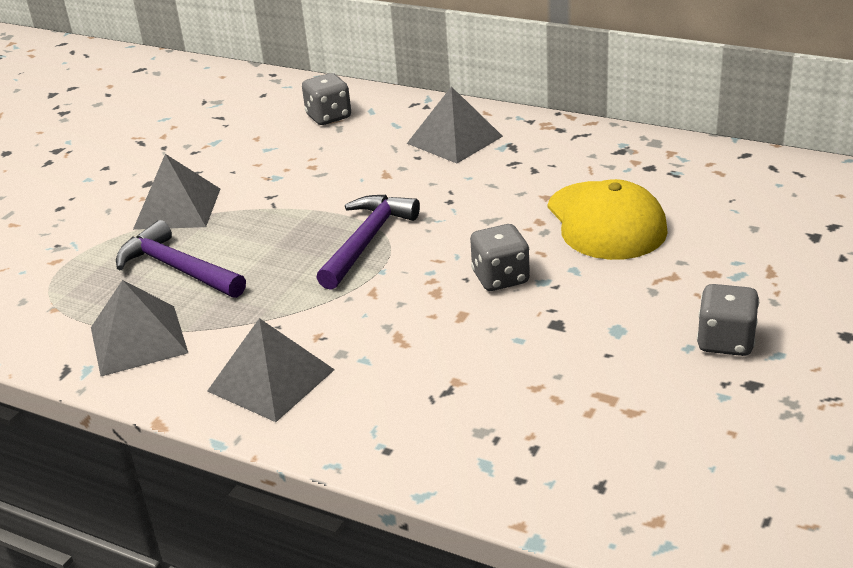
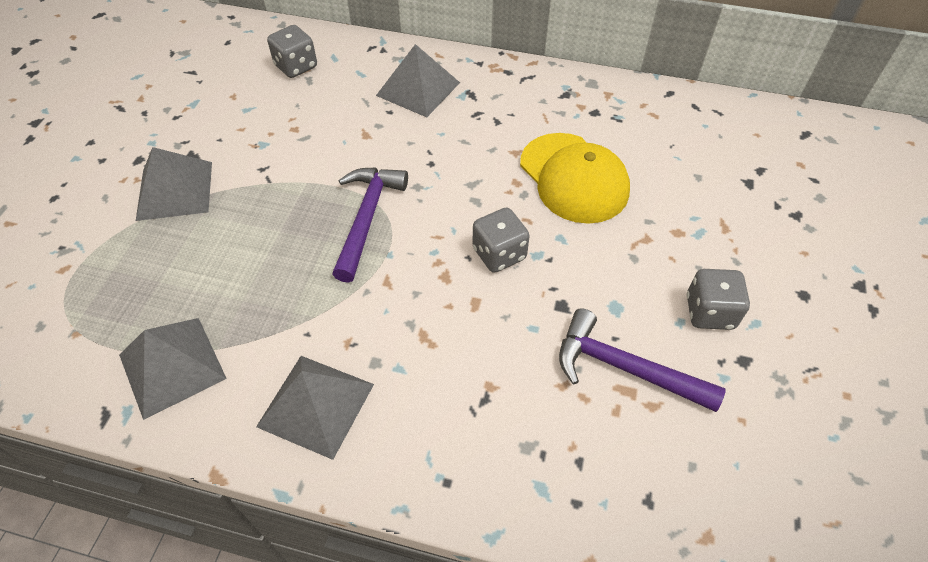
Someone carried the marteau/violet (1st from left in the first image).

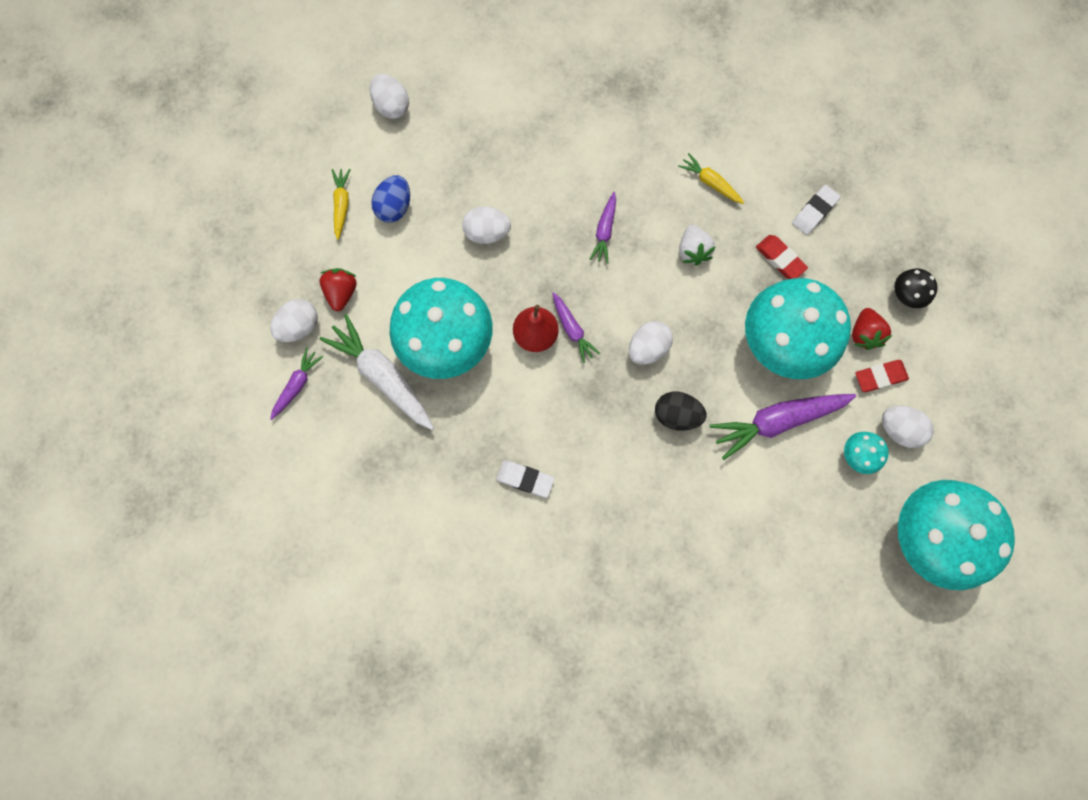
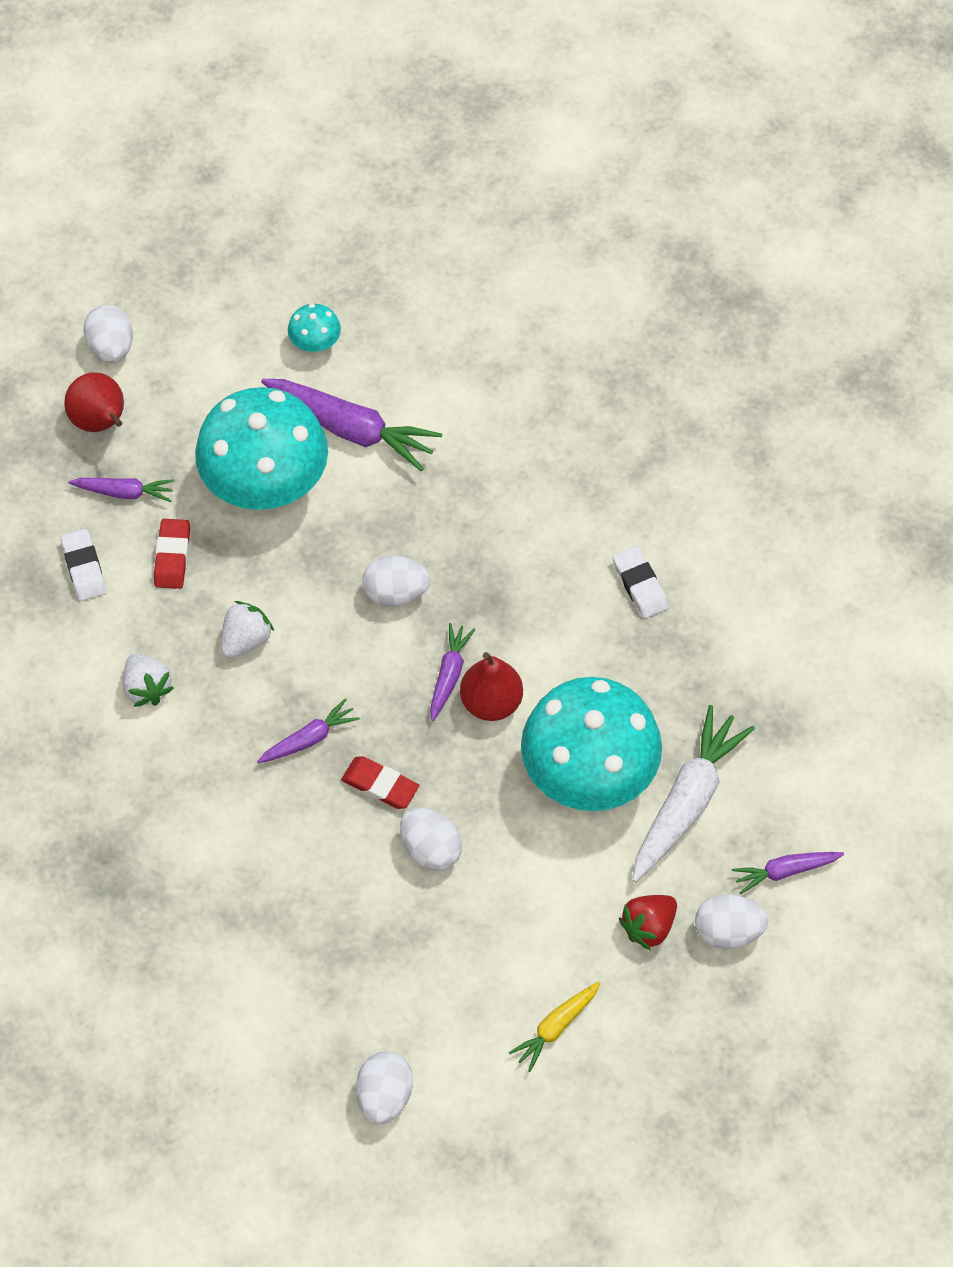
Someone swapped the carotte/jaune (2nd from left) for the fraise/blanc (1st from left).
Someone took away the œuf/bleu.
Someone rotated the gomme/blanc (2nd from left in the first image) by 75 degrees clockwise.
Someone swapped the champignon/noir for the poire/rouge (1st from left).
Someone took away the fraise/rouge (2nd from left).
Someone rotated the carotte/blanc by 150 degrees counterclockwise.
Someone carried the gomme/rouge (2nd from left).
Someone took away the œuf/noir.
Someone carried the œuf/blanc (5th from left in the first image).
Someone took away the champignon/turquoise (4th from left).
Someone put down the carotte/violet (1st from left).

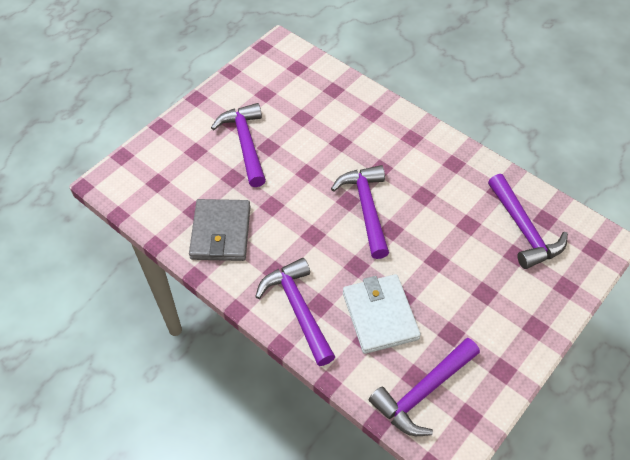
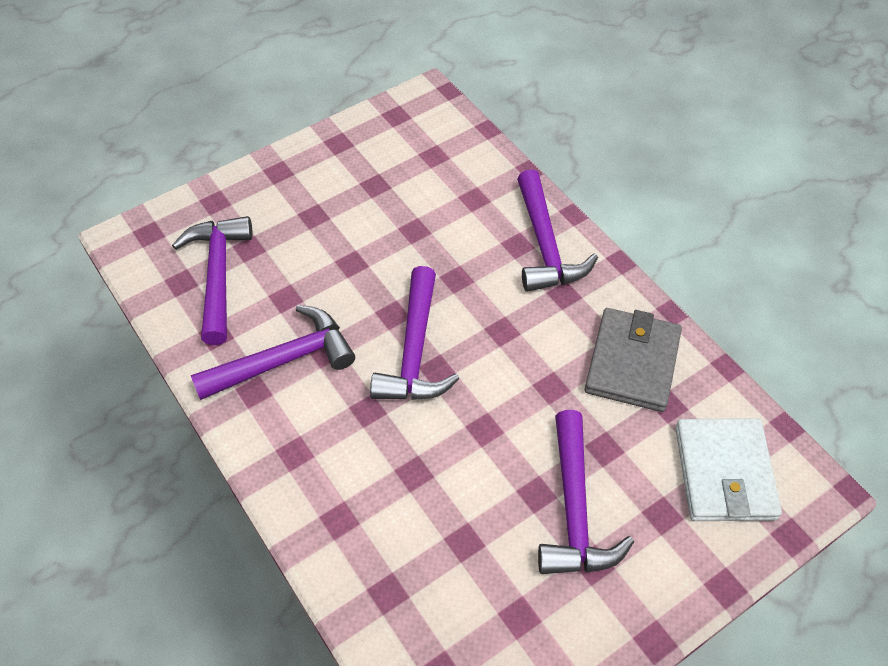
Someone carried the portefeuille/blanc.
Someone carried the marteau/violet (4th from left in the first image).

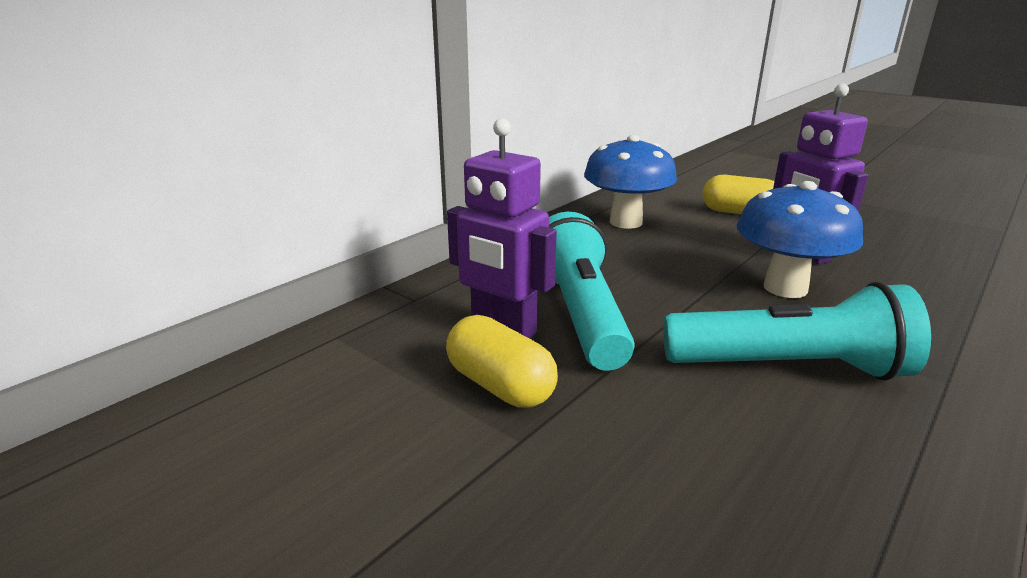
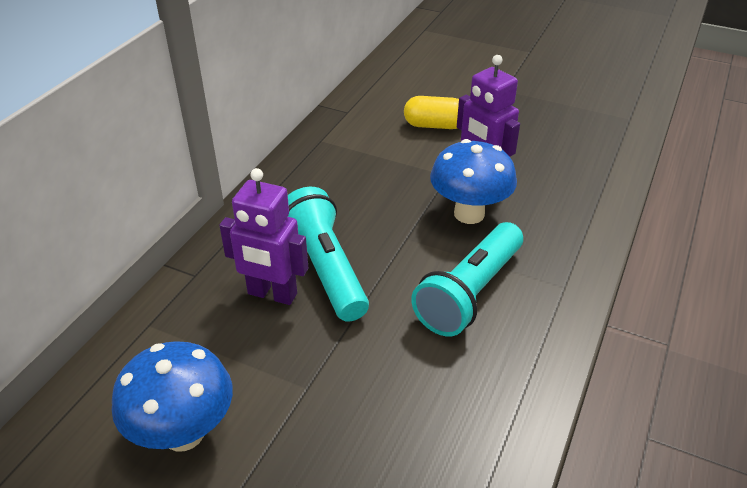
Someone carried the champignon/bleu (1st from left).
Someone rotated the lampe de poche/turquoise (2nd from left) by 135 degrees clockwise.
Someone took away the gélule/jaune (1st from left).

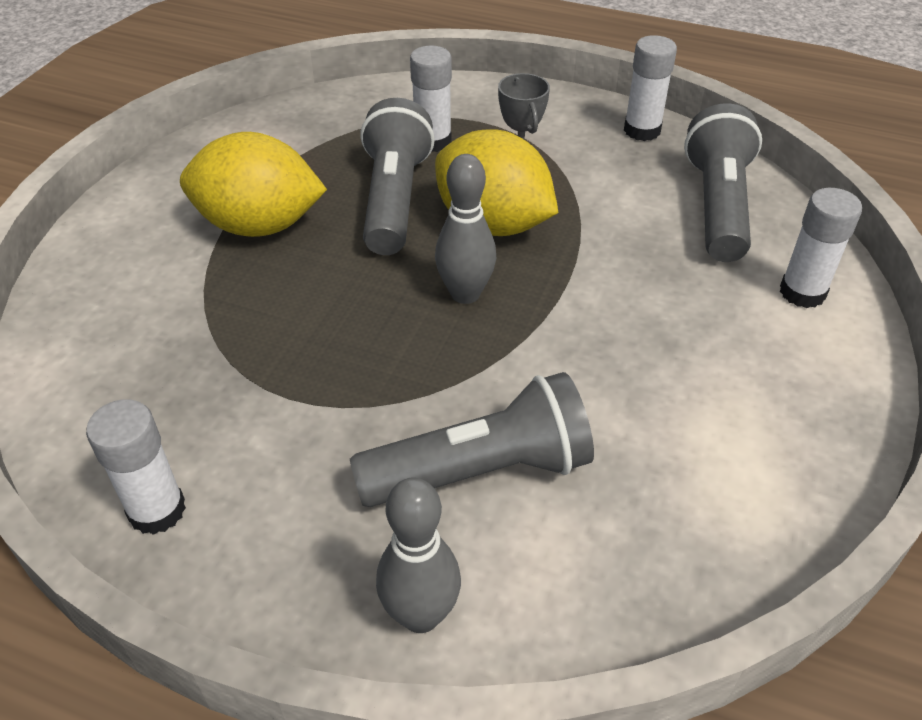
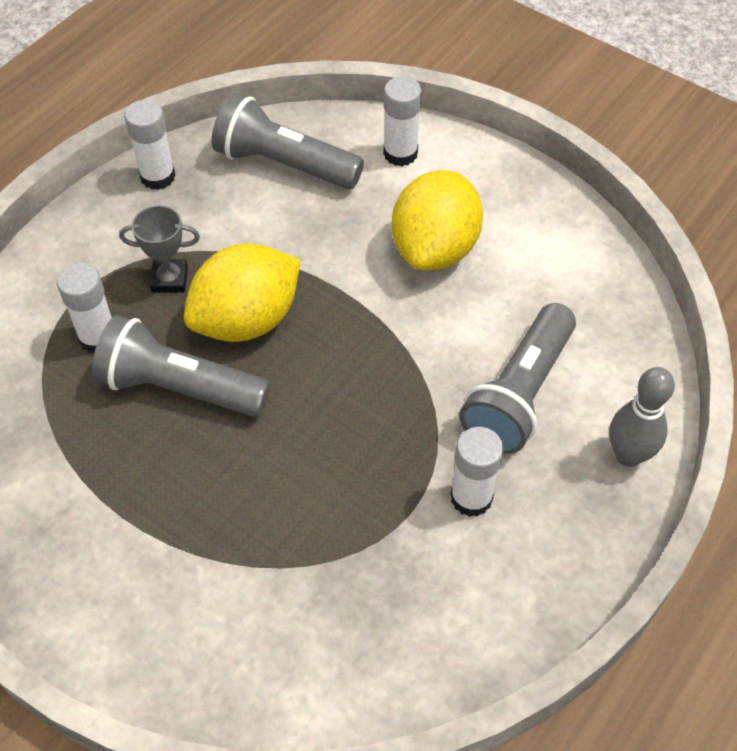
Someone carried the citron/jaune (1st from left in the first image).
Someone took away the quille/gris (2nd from left).
Someone rotated the lampe de poche/gris (2nd from left in the first image) by 150 degrees counterclockwise.
Someone carried the bâton de colle/blanc (1st from left in the first image).

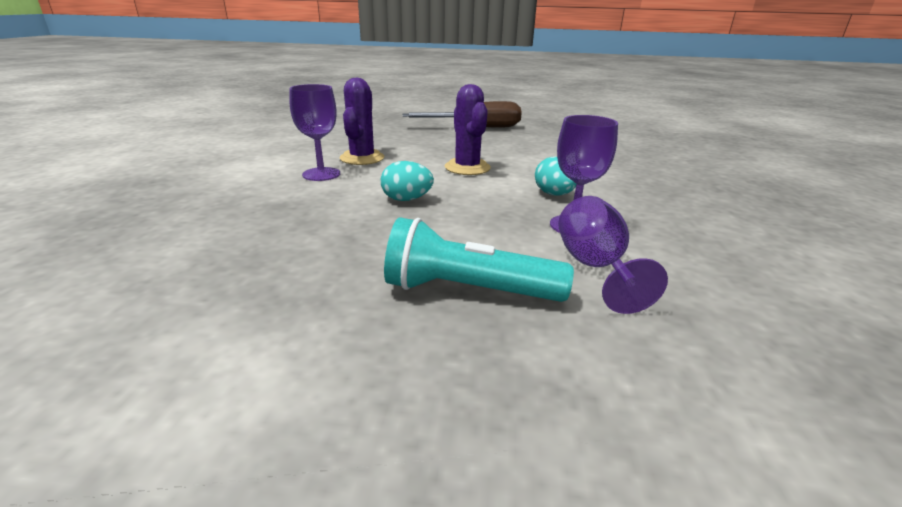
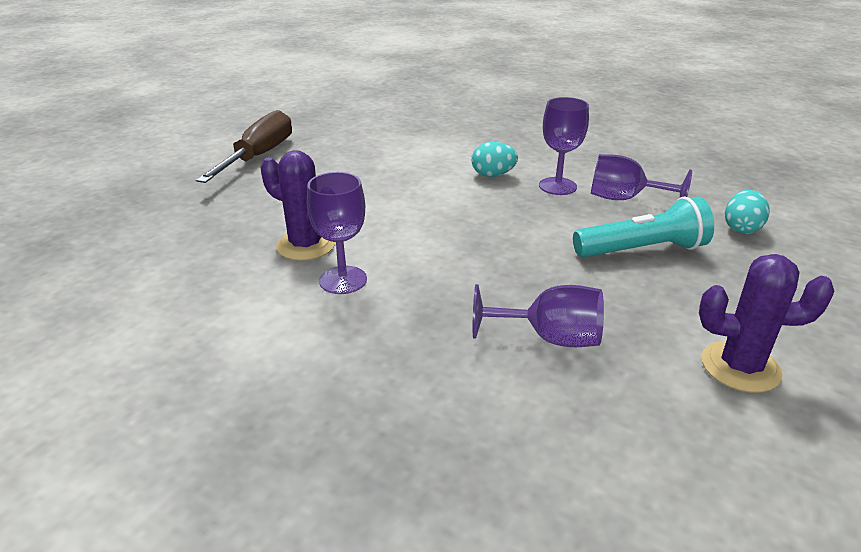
Someone carried the cactus/violet (2nd from left).
Someone carried the œuf/turquoise (1st from left in the first image).
Someone rotated the lampe de poche/turquoise by 135 degrees counterclockwise.
Someone put down the verre à pied/violet (2nd from left).

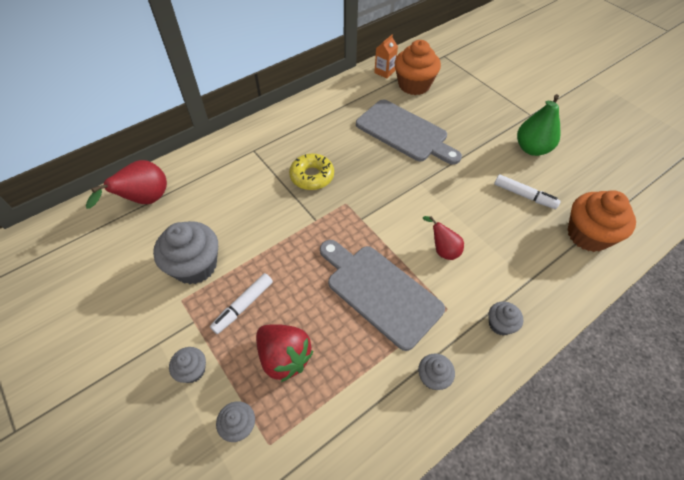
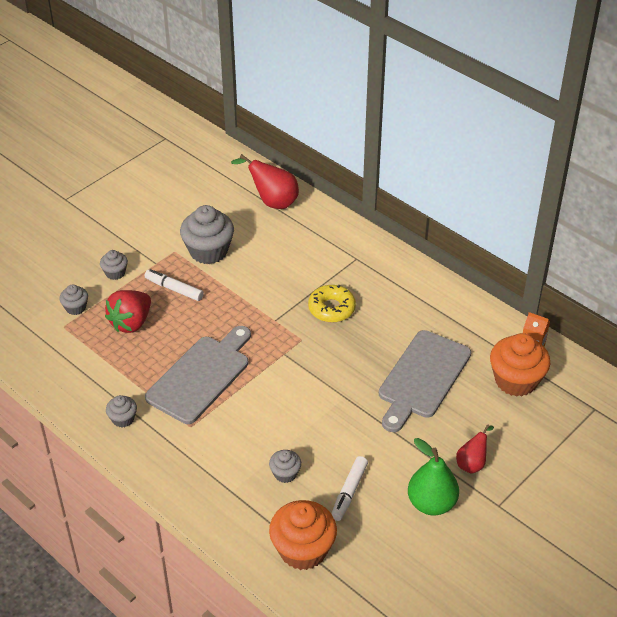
Someone carried the poire/rouge (2nd from left).
Someone carried the muffin/gris (5th from left).

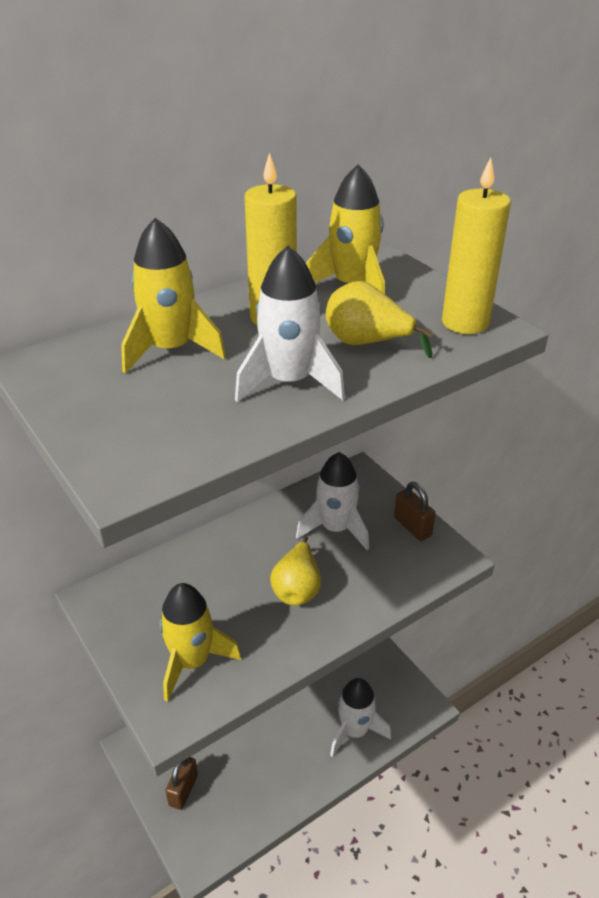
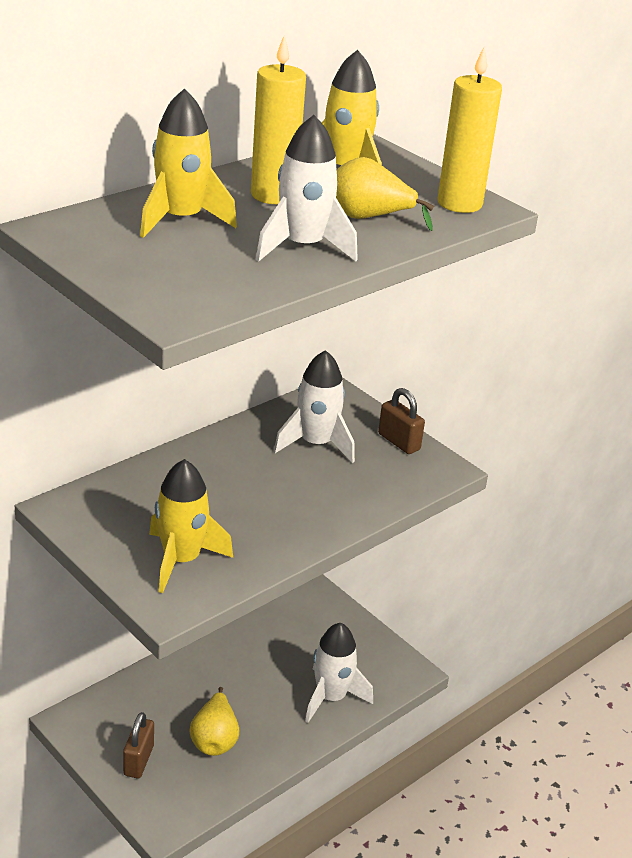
Someone carried the poire/jaune (1st from left).

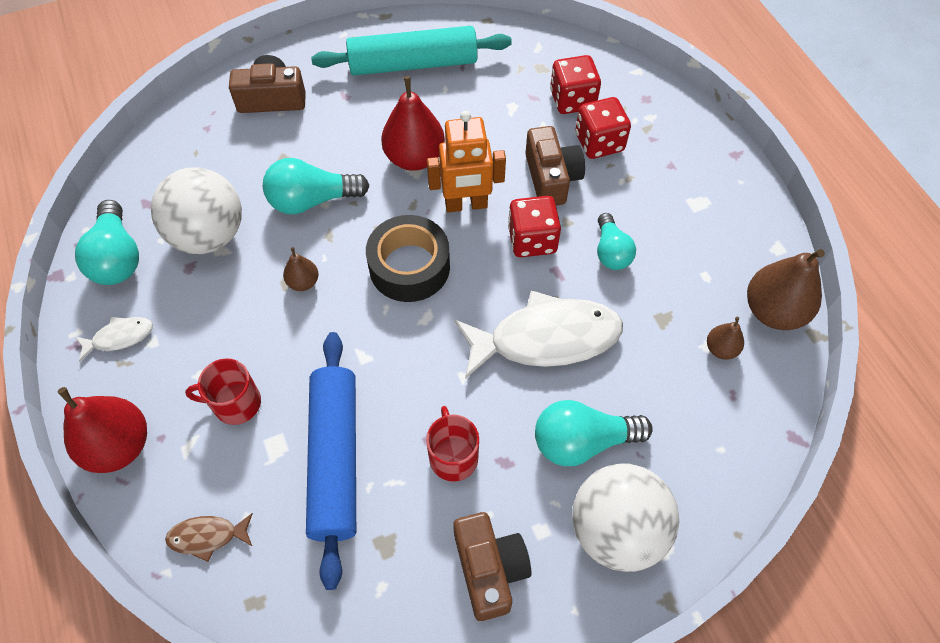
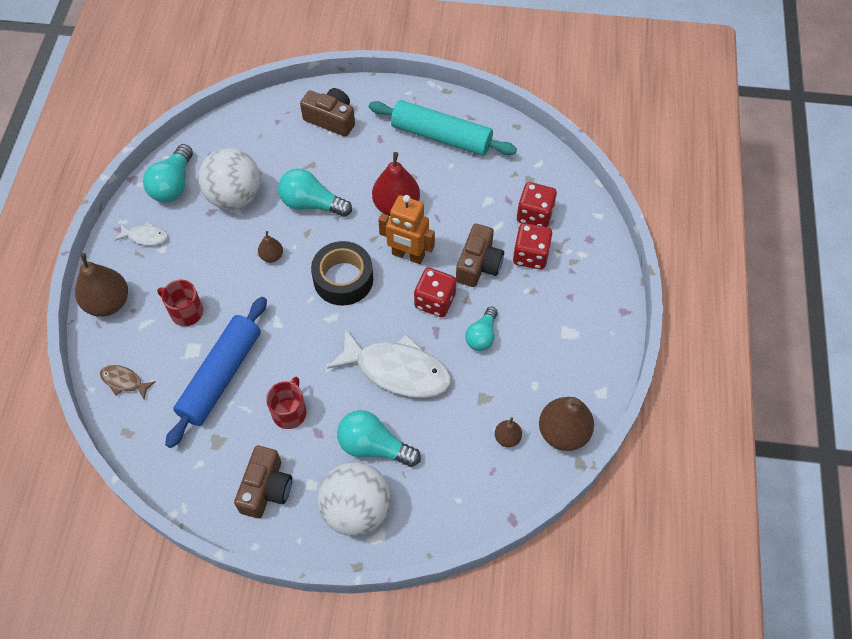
Someone repainted the poire/rouge (1st from left), which became the poire/marron (1st from left).

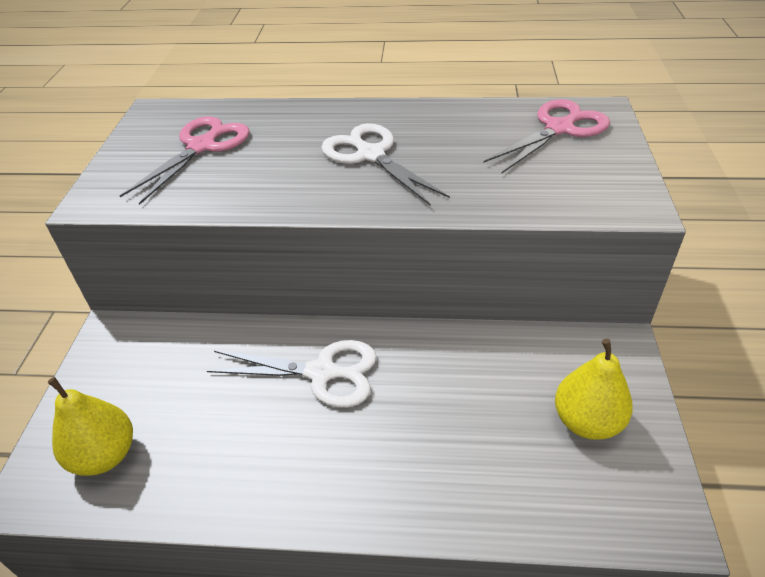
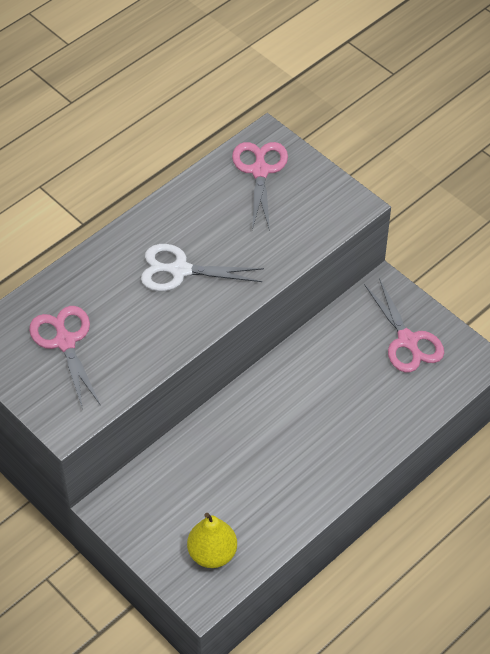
Someone swapped the poire/jaune (2nd from left) for the ciseaux/rose (3rd from left).
Someone took away the ciseaux/blanc (1st from left).

